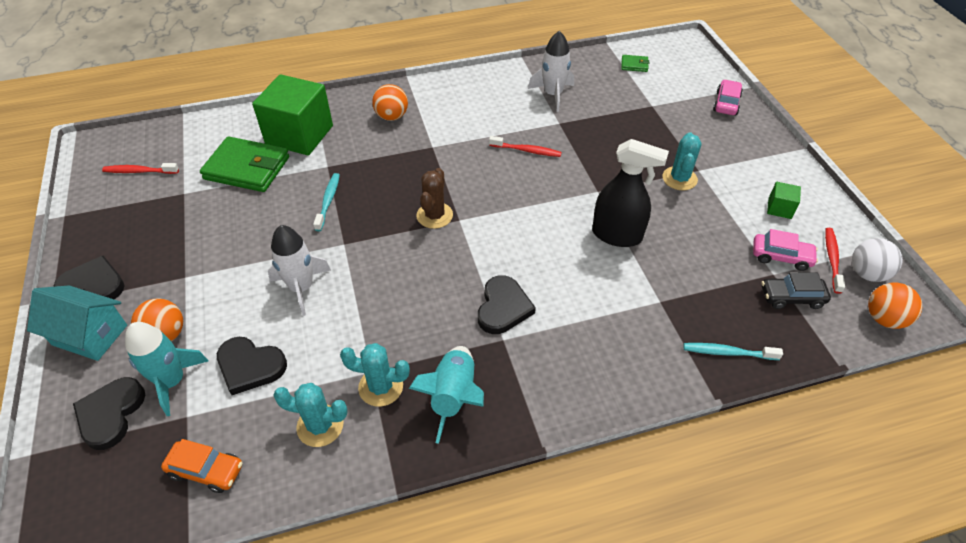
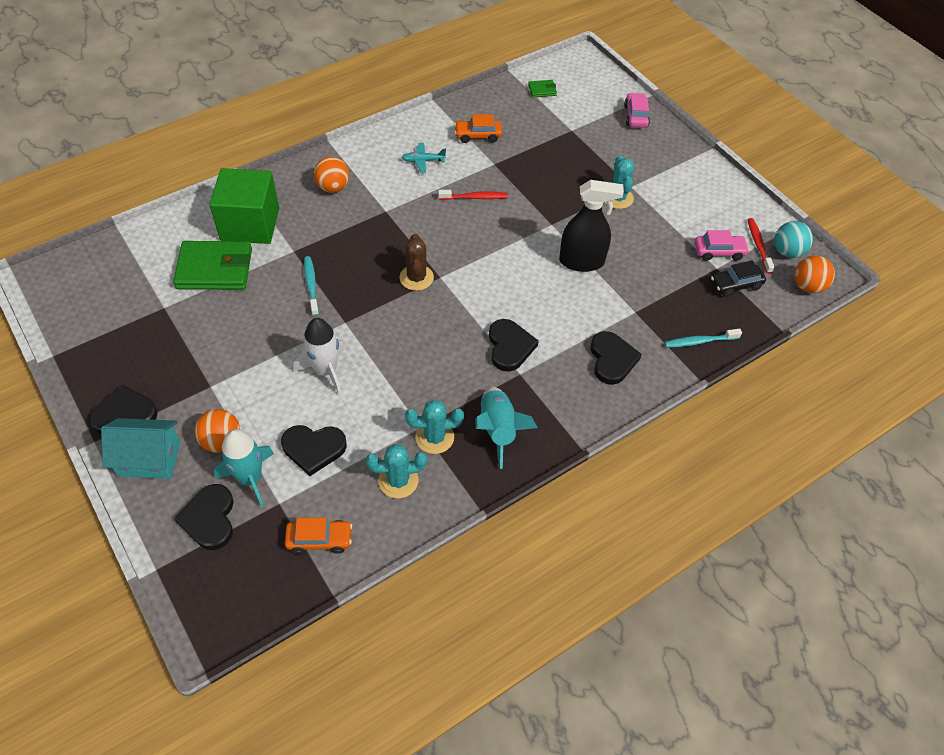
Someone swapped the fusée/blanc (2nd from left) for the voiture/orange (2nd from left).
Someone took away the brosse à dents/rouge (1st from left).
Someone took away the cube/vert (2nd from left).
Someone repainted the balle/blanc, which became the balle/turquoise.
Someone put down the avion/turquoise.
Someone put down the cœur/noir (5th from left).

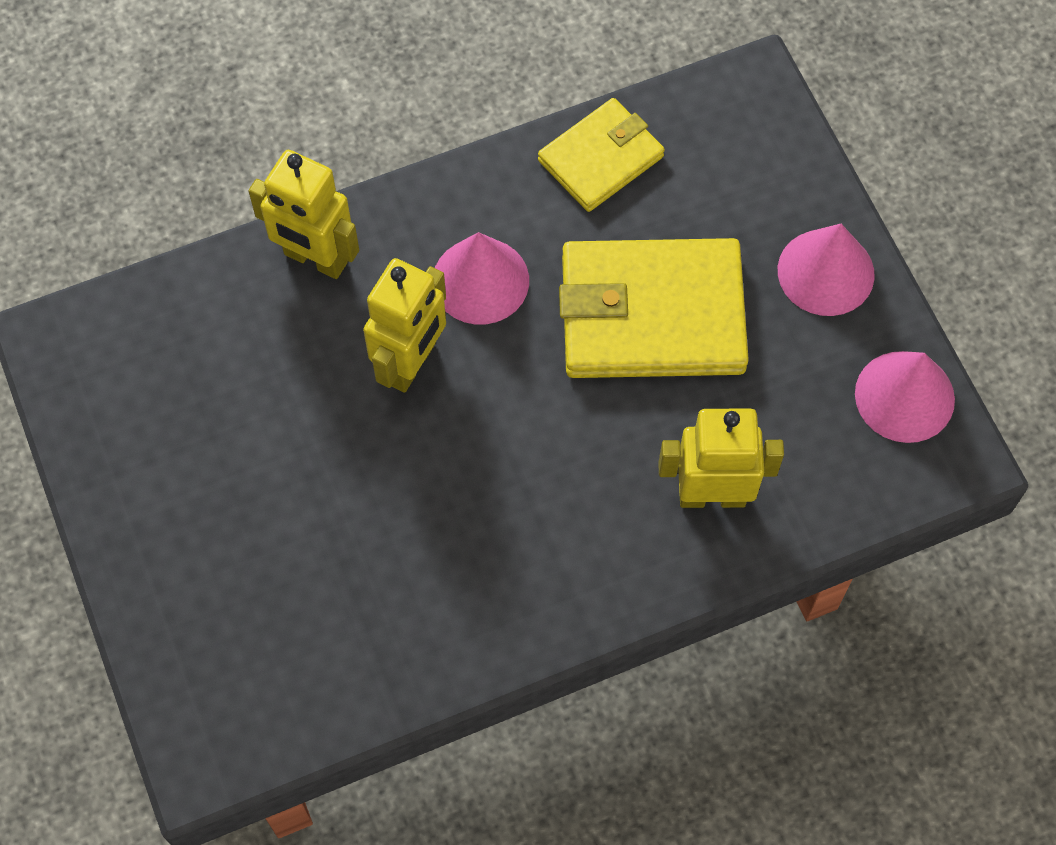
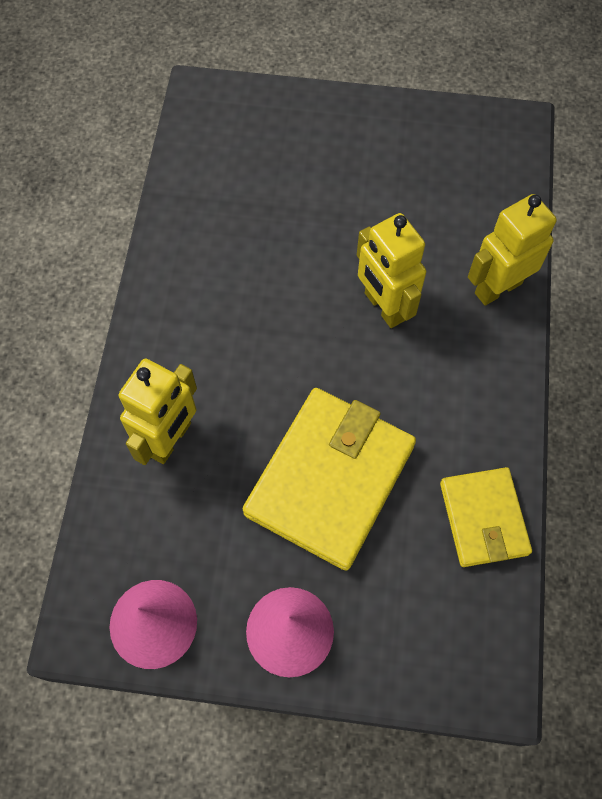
Someone took away the cône/rose (1st from left).

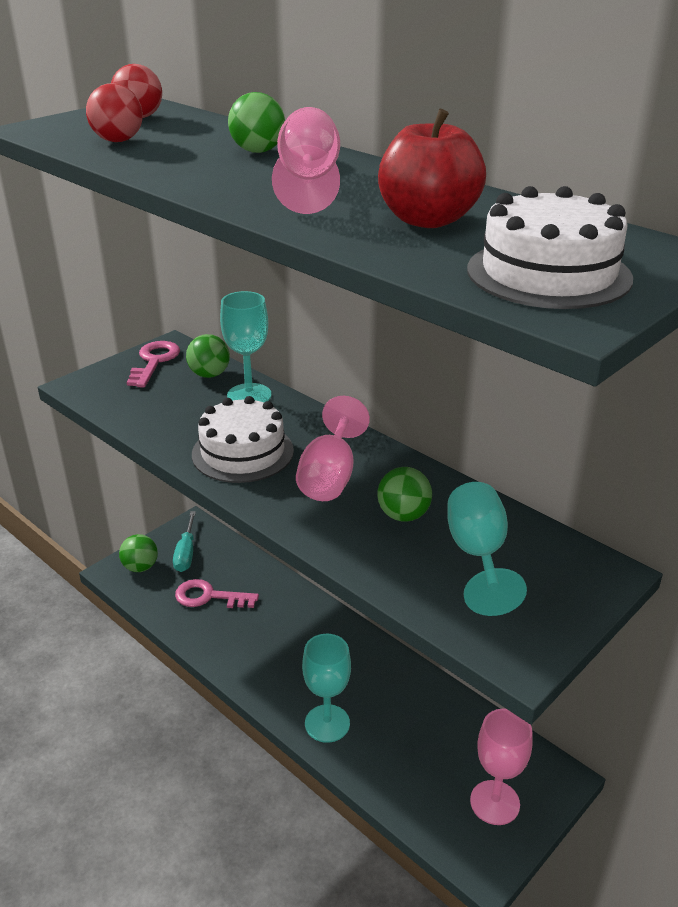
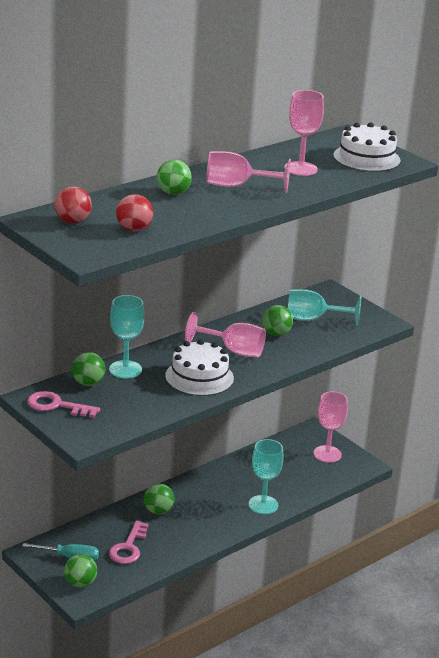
Someone swapped the pomme/rouge for the verre à pied/rose (3rd from left).
Someone put down the balle/vert (3rd from left).

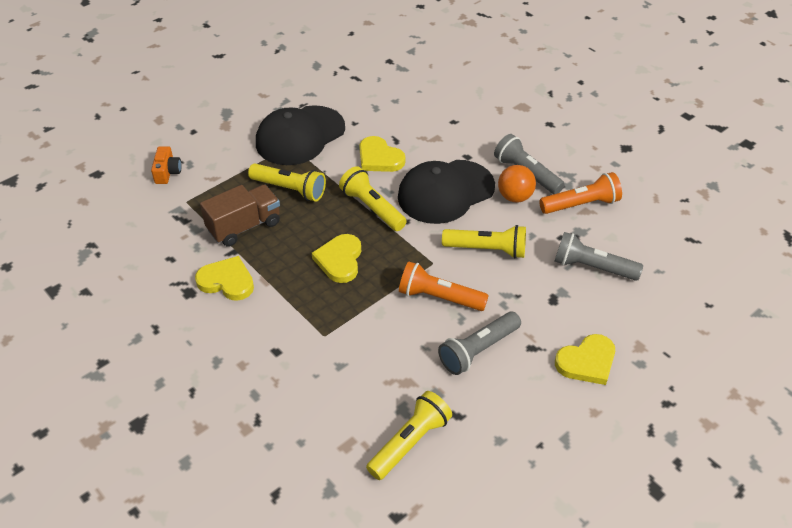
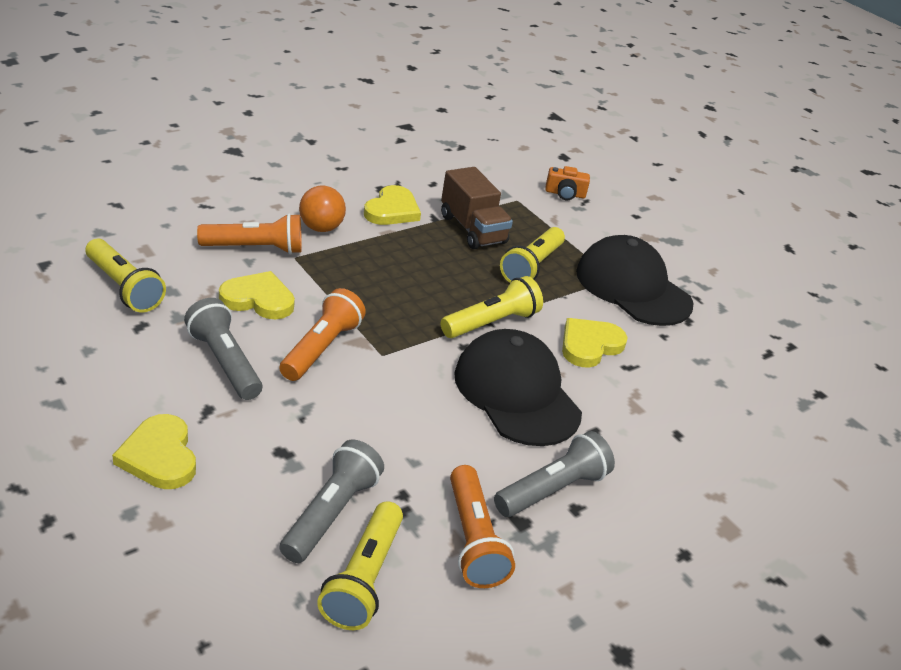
Someone carried the balle/orange.
Someone carried the lampe de poche/jaune (4th from left in the first image).
Someone carried the cœur/jaune (2nd from left).
Someone put down the lampe de poche/orange (1st from left).

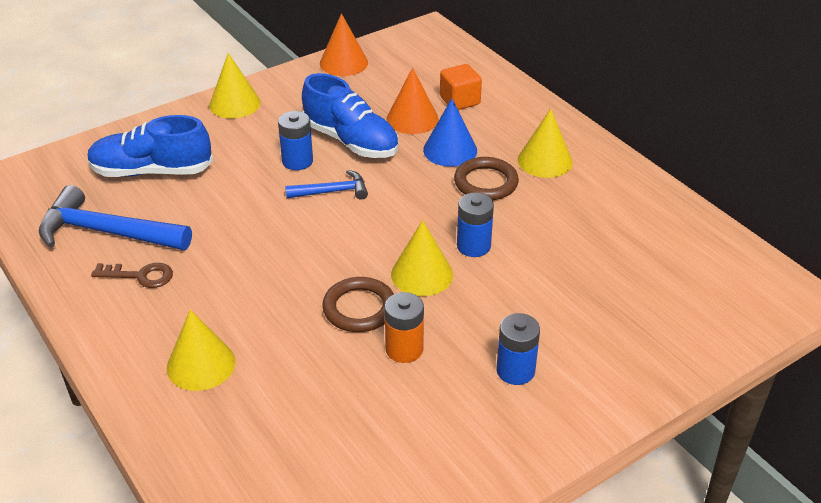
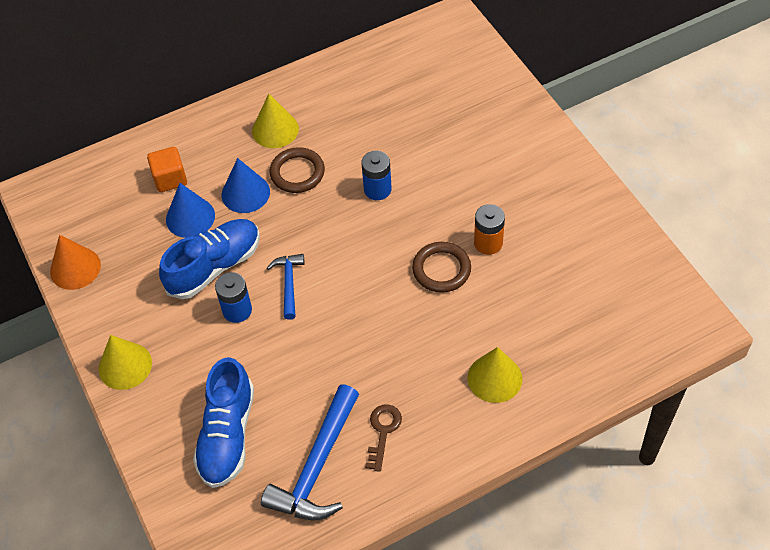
Someone repainted the cône/orange (2nd from left), which became the cône/bleu (1st from left).
Someone took away the cône/jaune (3rd from left).
Someone took away the pile/bleu (3rd from left).

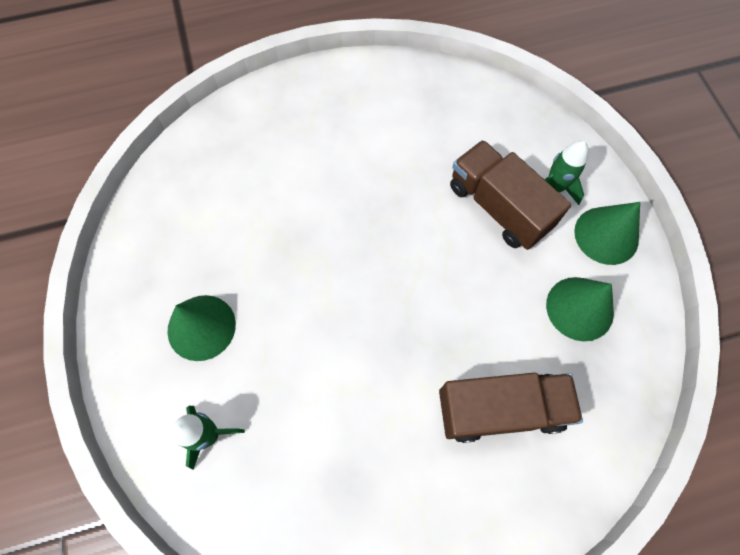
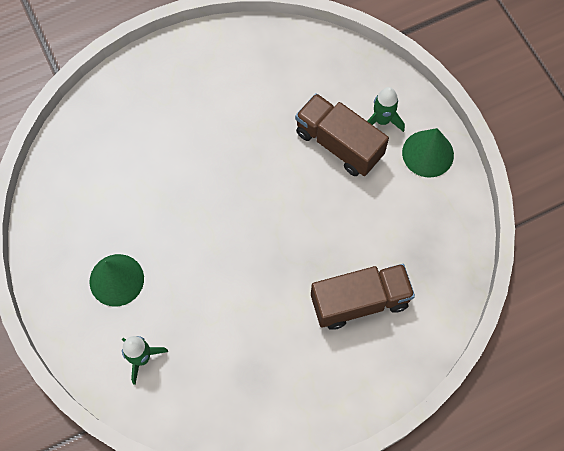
Someone took away the cône/vert (2nd from left).

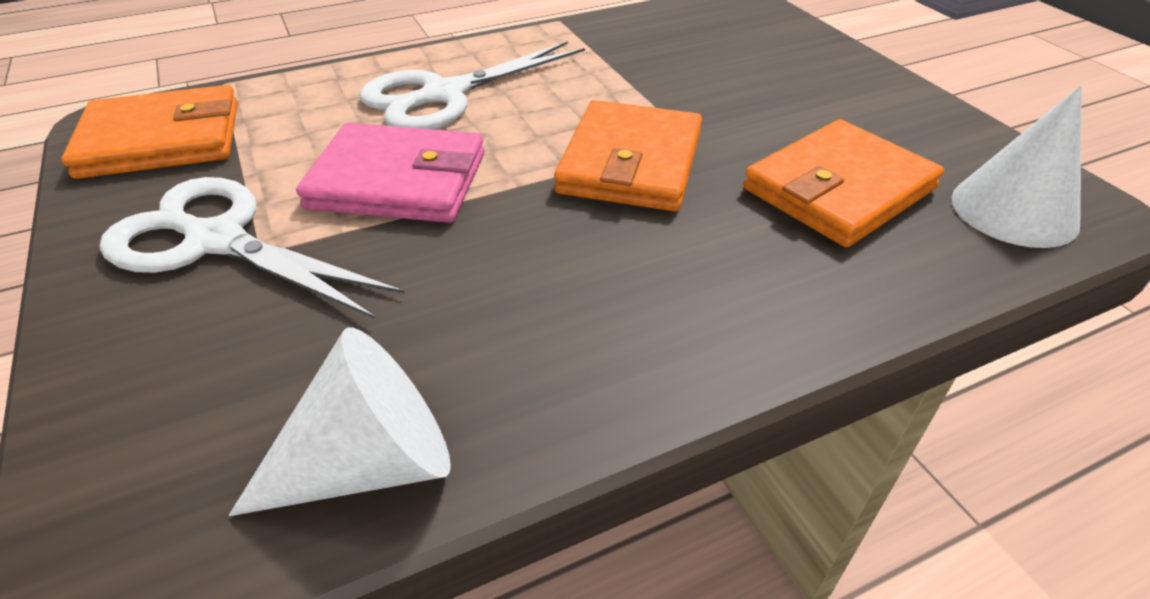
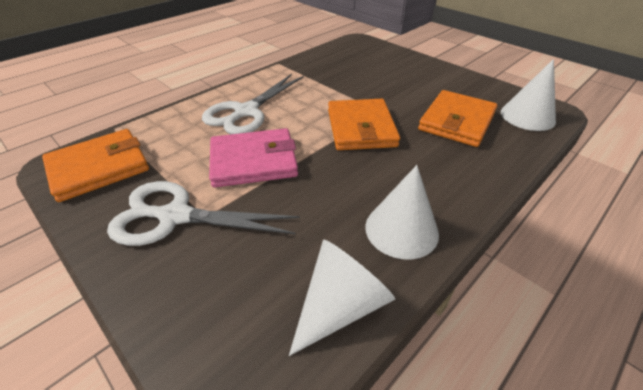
Someone put down the cône/blanc (2nd from left).

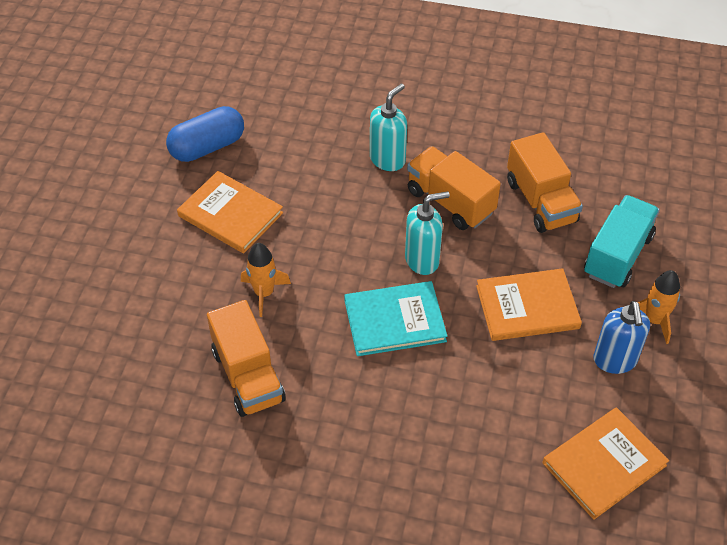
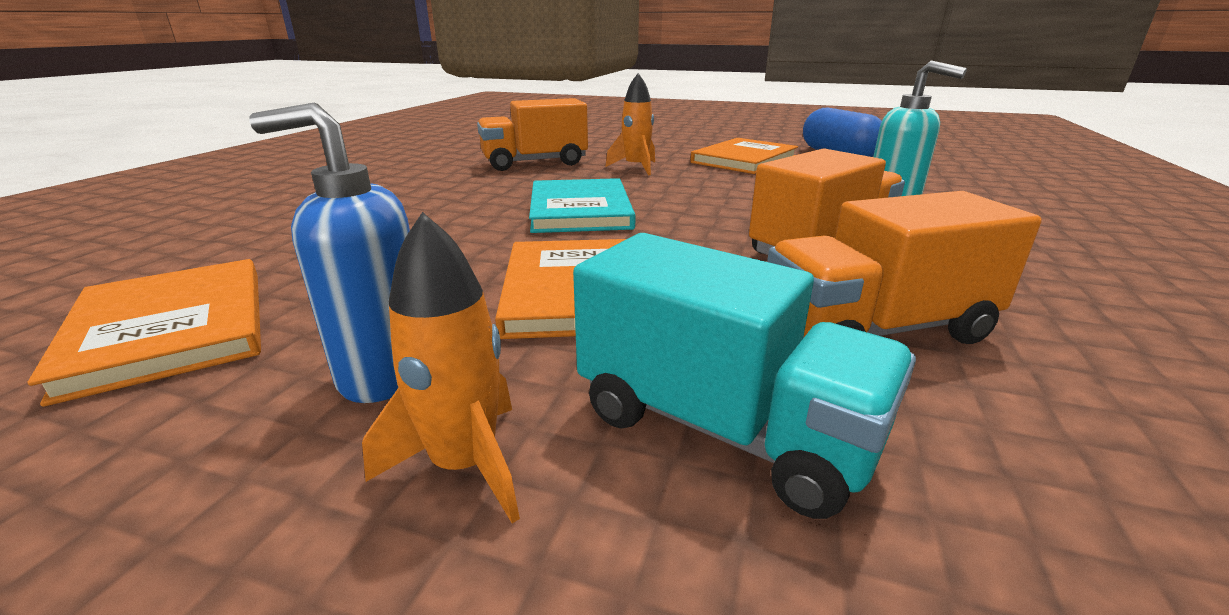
Someone took away the distributeur de savon/turquoise (2nd from left).

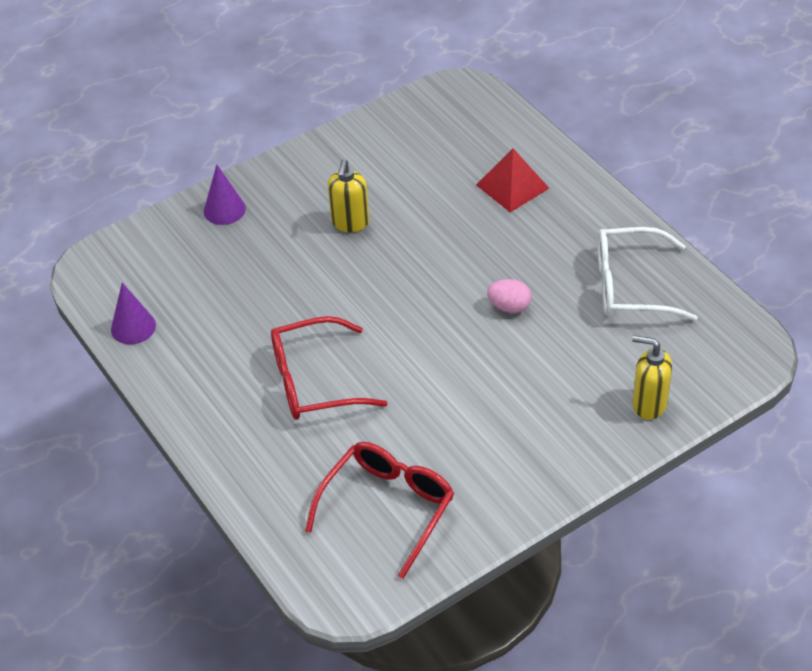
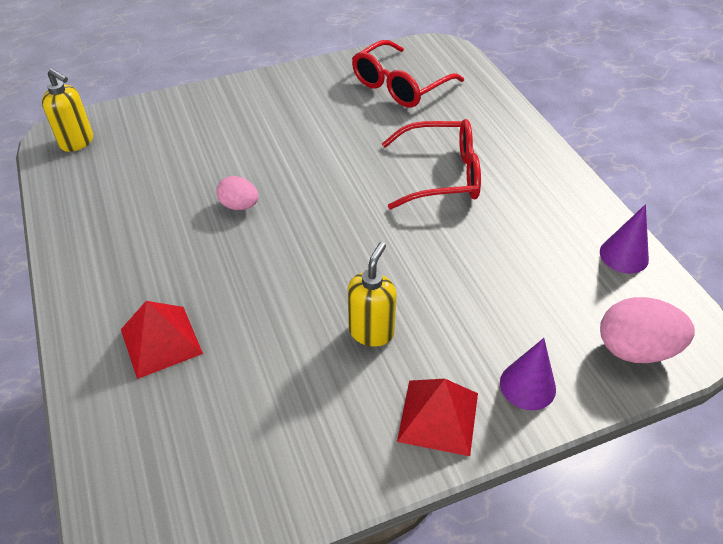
Someone took away the lunettes/blanc.
Someone carried the distributeur de savon/jaune (2nd from left in the first image).
Someone put down the œuf/rose (2nd from left).
Someone put down the pyramide/rouge (2nd from left).

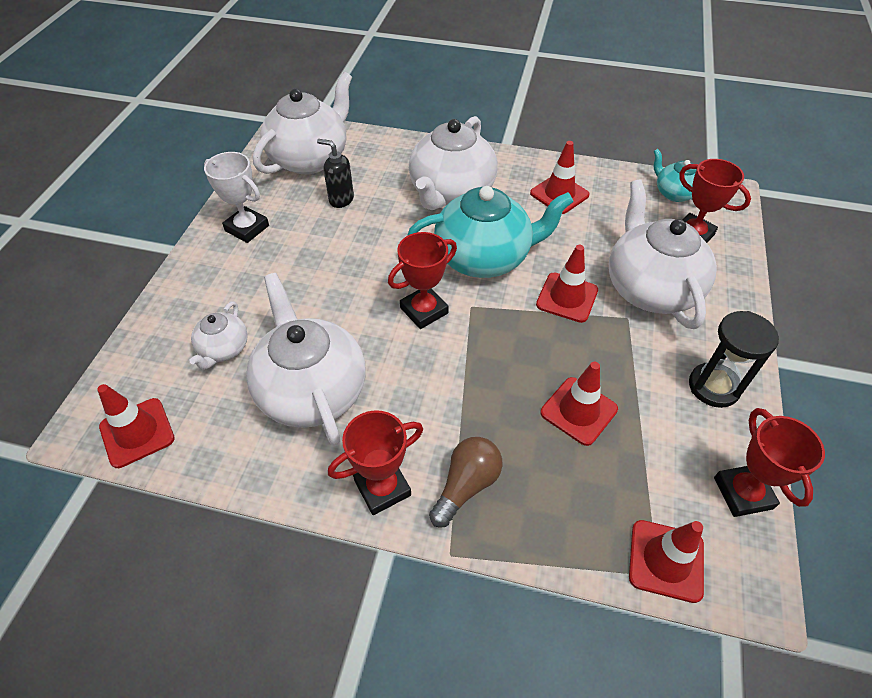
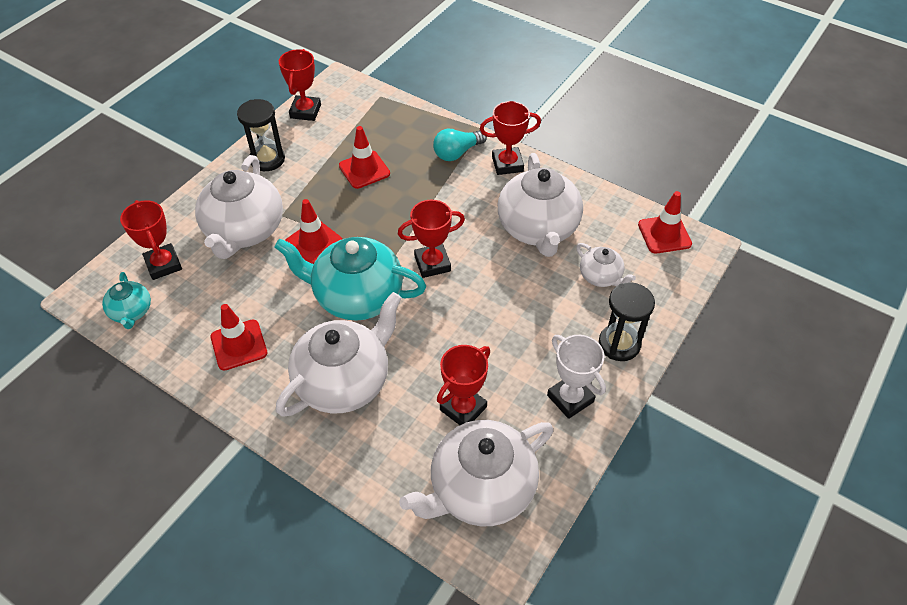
Someone swapped the distributeur de savon/noir for the trophée/rouge (4th from left).
Someone rotated the théière/blanc (1st from left in the first image) by 105 degrees clockwise.
Someone repainted the ampoule/marron, which became the ampoule/turquoise.
Someone took away the cône de chantier/rouge (5th from left).
Someone put down the sablier/noir (2nd from left).

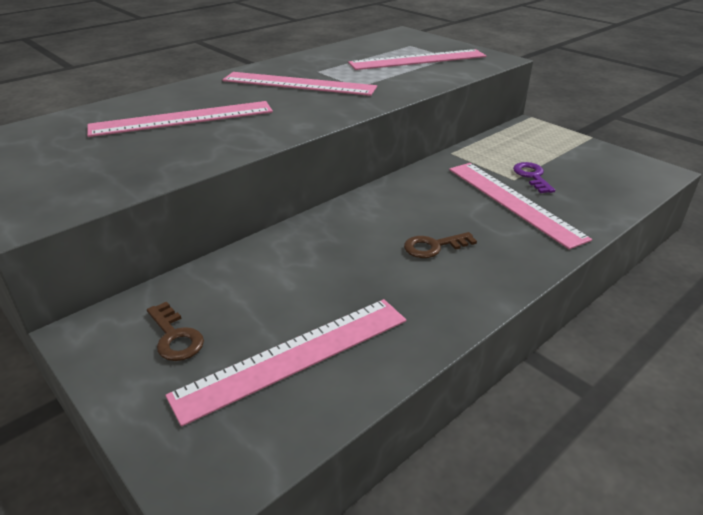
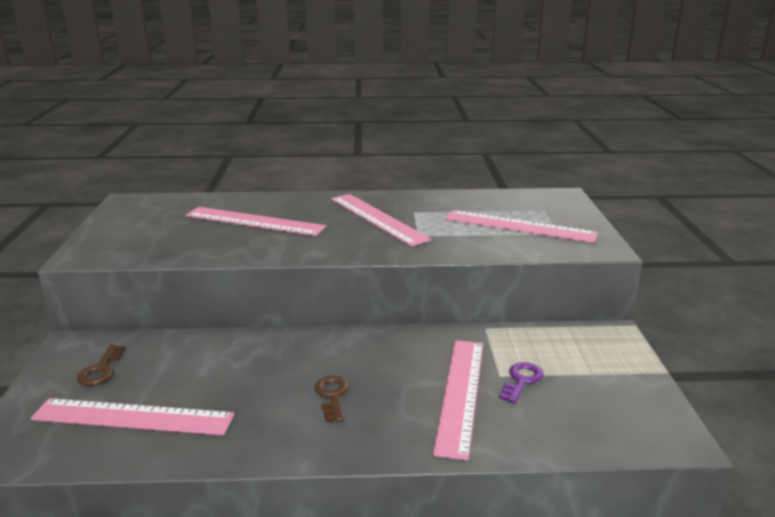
Someone rotated the clé/marron (2nd from left) by 60 degrees clockwise.

